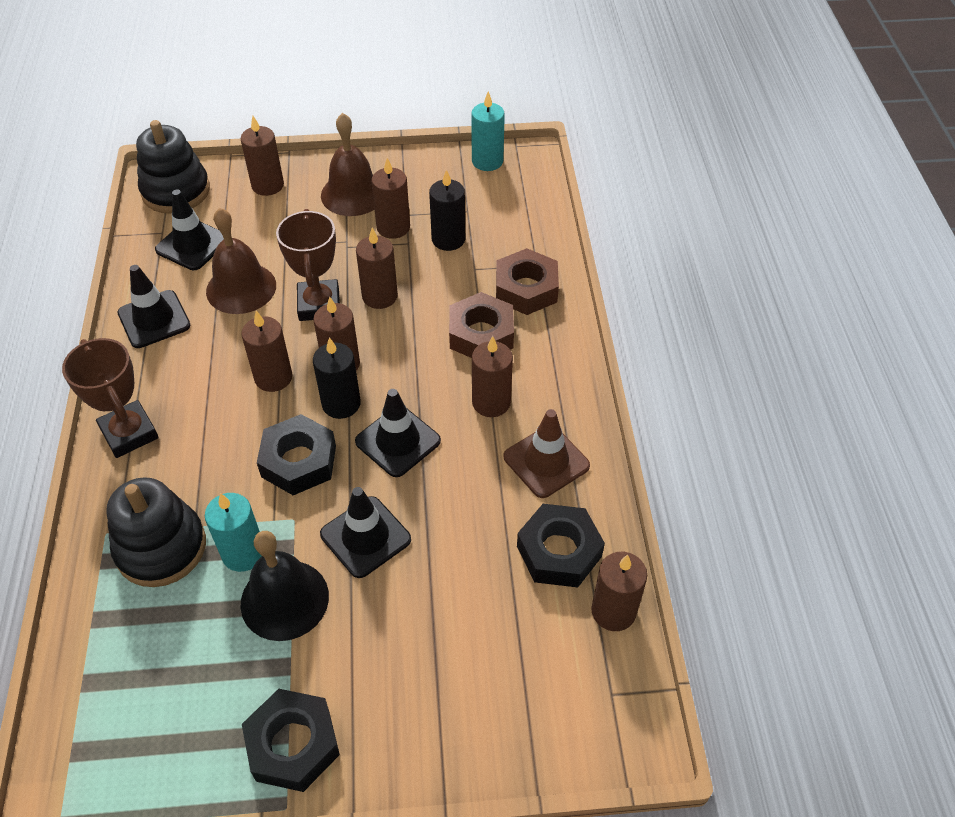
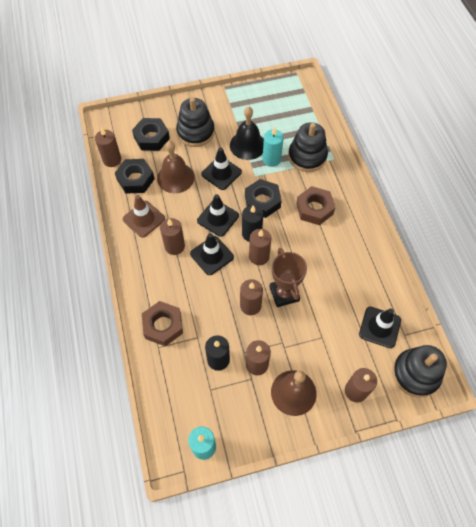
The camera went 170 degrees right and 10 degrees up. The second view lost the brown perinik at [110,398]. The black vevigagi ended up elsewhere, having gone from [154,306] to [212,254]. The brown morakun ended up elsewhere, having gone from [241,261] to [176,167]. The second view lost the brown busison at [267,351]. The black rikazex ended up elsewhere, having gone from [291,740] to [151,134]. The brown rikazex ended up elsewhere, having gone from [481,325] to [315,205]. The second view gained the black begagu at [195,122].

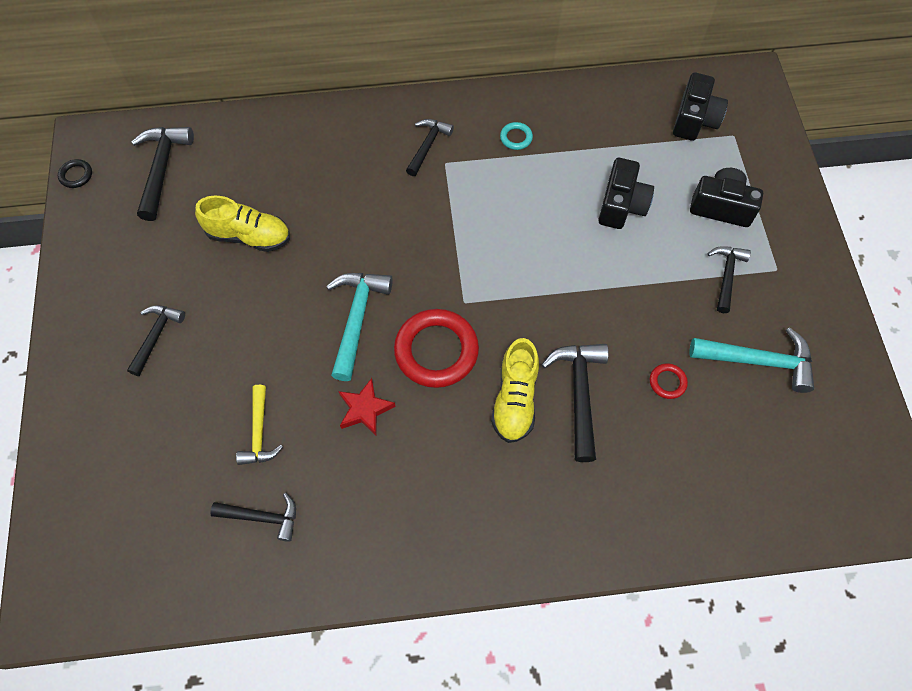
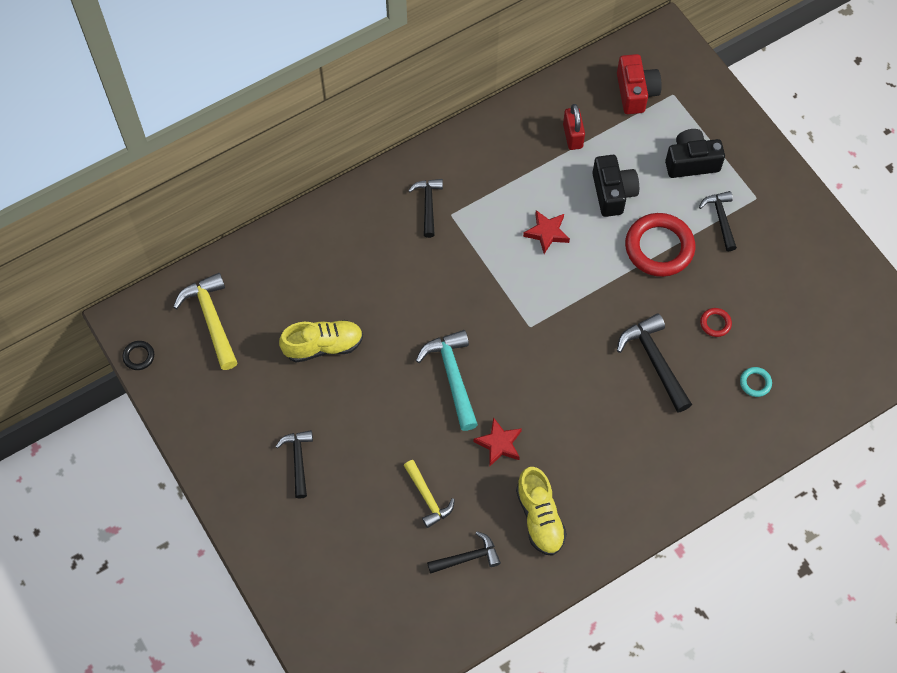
The camera went 25 degrees left and 0 degrees up. What was the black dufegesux at [162,174] turned into the yellow dufegesux at [205,321]. The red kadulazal ended up elsewhere, having gone from [436,348] to [660,245]. The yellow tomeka ended up elsewhere, having gone from [515,390] to [541,511]. The turquoise kadulazal ended up elsewhere, having gone from [516,136] to [756,382]. What was the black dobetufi at [700,106] turned into the red dobetufi at [639,84]. The second view lost the turquoise dufegesux at [751,360]. The second view gained the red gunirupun at [546,232]. The second view gained the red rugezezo at [574,127].

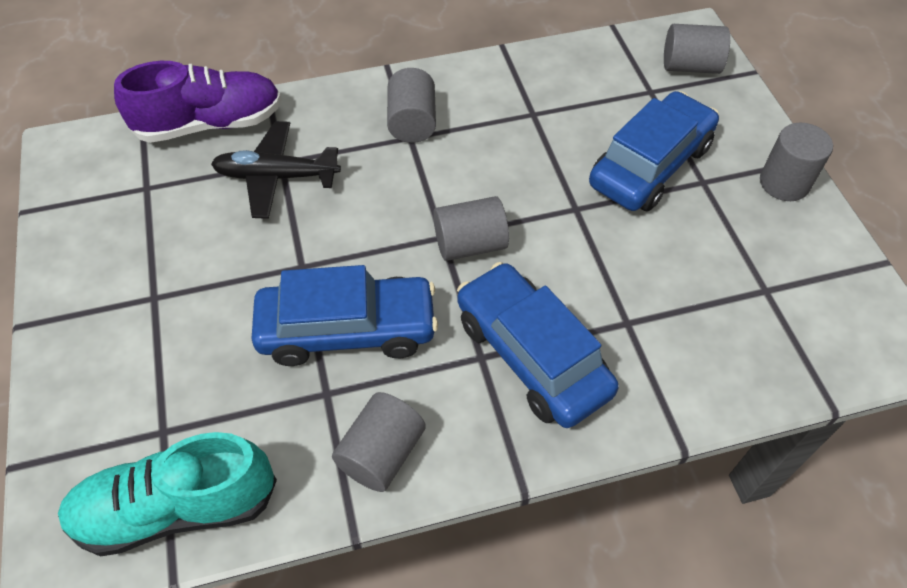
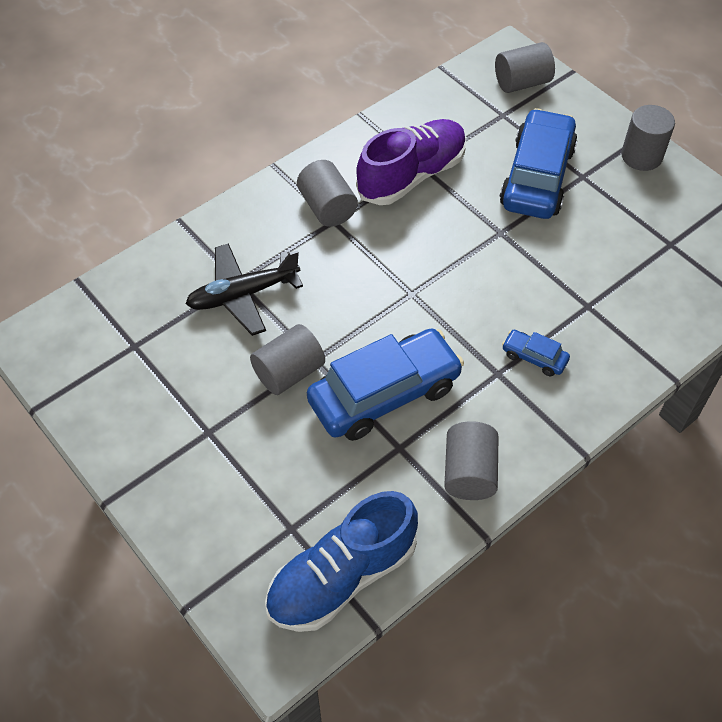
The camera went 25 degrees left and 0 degrees up. What was the turquoise tomeka at [167,494] turned into the blue tomeka at [341,561]. The purple tomeka ended up elsewhere, having gone from [198,102] to [411,162]. The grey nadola ended up elsewhere, having gone from [471,228] to [287,359]. The size of the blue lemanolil at [538,345] changed by a factor of 0.44.

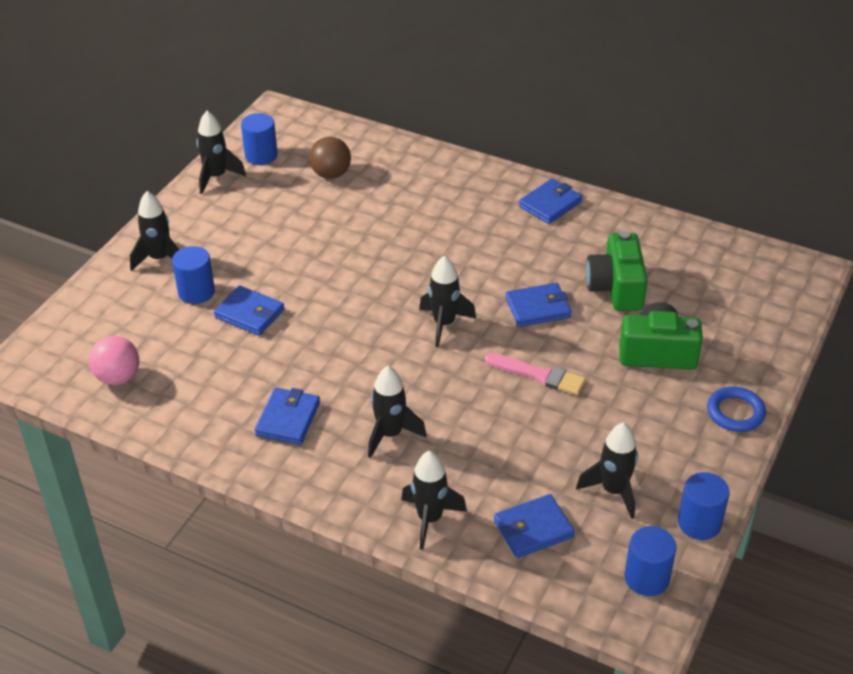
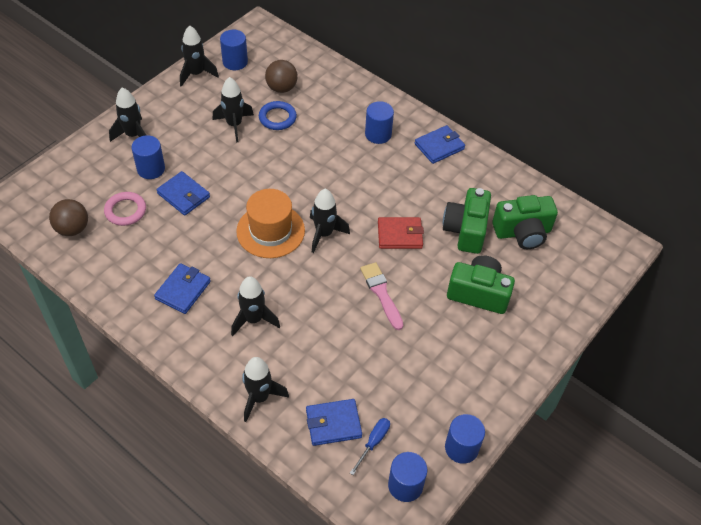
The camera went 10 degrees right and 10 degrees up. What was the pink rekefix at [114,360] turned into the brown rekefix at [68,217]. The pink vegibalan at [535,374] ended up facing another way, 150 degrees counterclockwise from before. What was the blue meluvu at [538,305] turned into the red meluvu at [401,233]. The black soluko ended up elsewhere, having gone from [607,470] to [233,109]. The blue kadulazal ended up elsewhere, having gone from [736,409] to [278,115]. The second view gained the pink kadulazal at [125,209]. The second view gained the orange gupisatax at [270,223]. The second view gained the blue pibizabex at [370,446]. The second view gained the blue nadola at [379,122]. The second view gained the green dobetufi at [525,222].

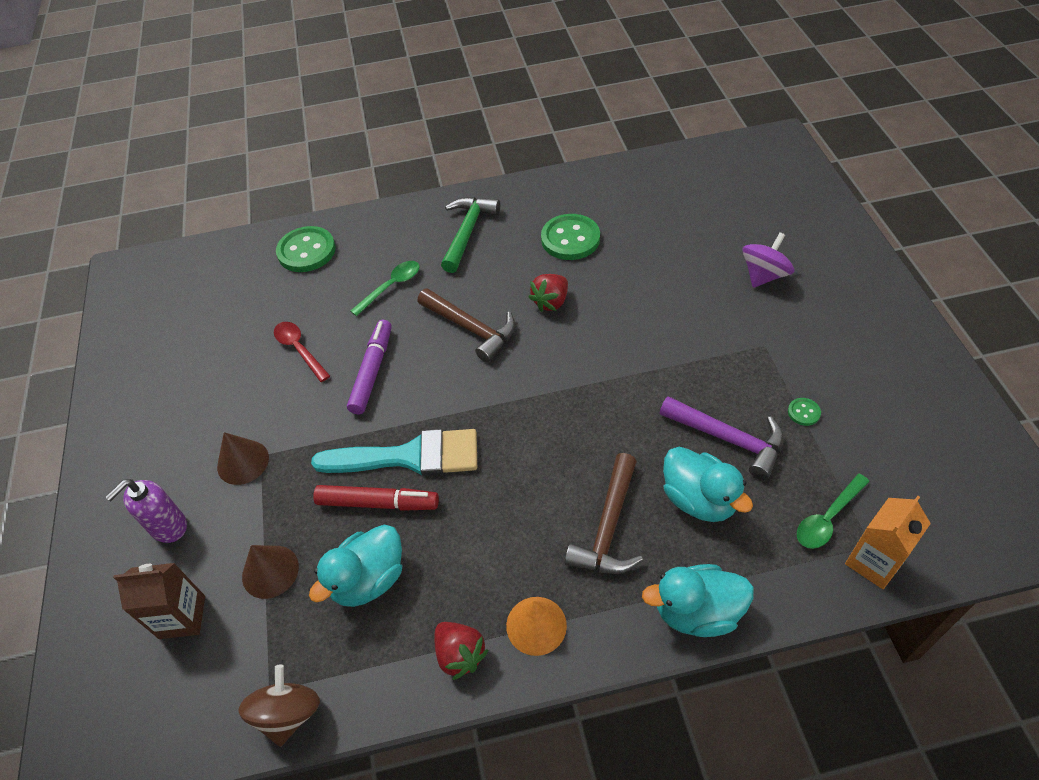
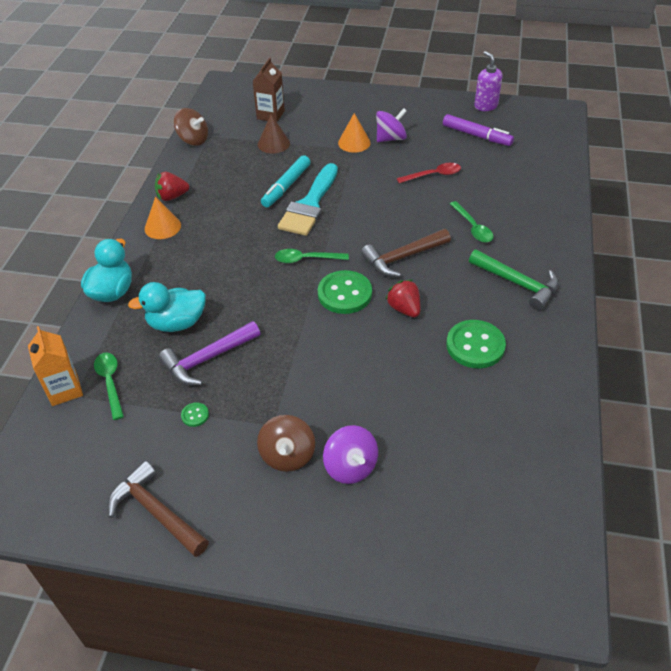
The camera went 110 degrees right and 5 degrees down. The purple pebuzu ended up elsewhere, having gone from [146,511] to [488,81]. What was the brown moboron at [243,458] turned into the orange moboron at [354,133]. The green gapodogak ended up elsewhere, having gone from [306,249] to [345,292]. The second view lost the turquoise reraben at [355,566]. What was the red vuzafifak at [376,498] turned into the turquoise vuzafifak at [285,181]. The purple vuzafifak ended up elsewhere, having gone from [369,367] to [478,130]. The brown dufegesux ended up elsewhere, having gone from [604,513] to [158,509]. The second view gained the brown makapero at [286,443]. The second view gained the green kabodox at [312,256]. The second view gained the purple makapero at [391,125].

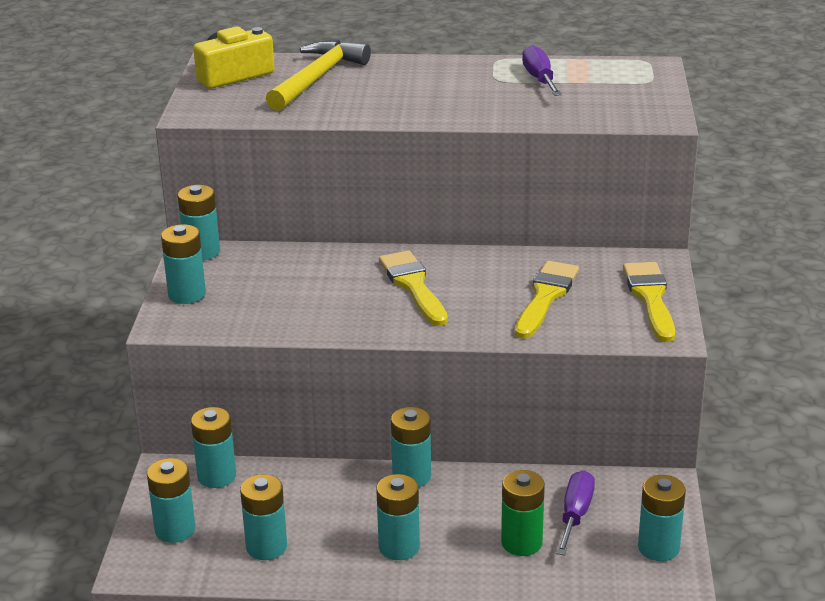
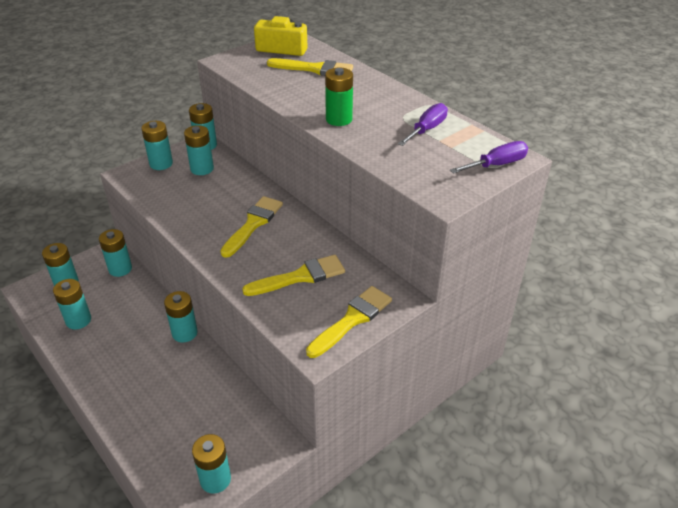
The camera went 45 degrees right and 10 degrees up. Where the yellow dufegesux stood at [318,75], the yellow vegibalan came to stand at [310,67]. The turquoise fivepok ended up elsewhere, having gone from [398,517] to [199,150]. The green fivepok ended up elsewhere, having gone from [523,513] to [339,96]. The purple pibizabex ended up elsewhere, having gone from [575,513] to [489,157].

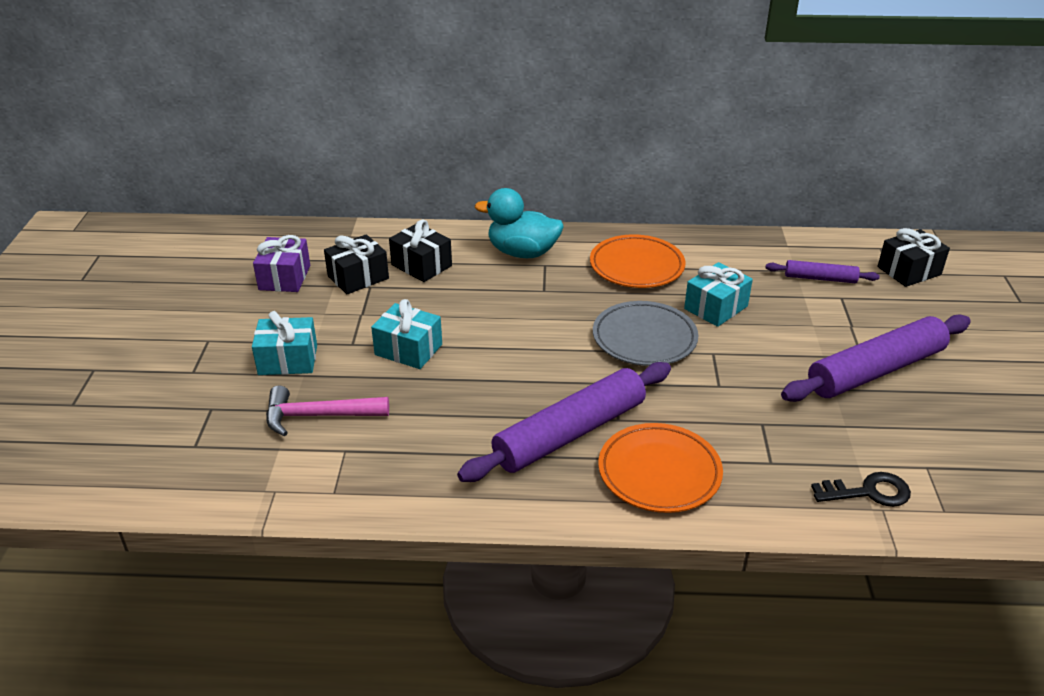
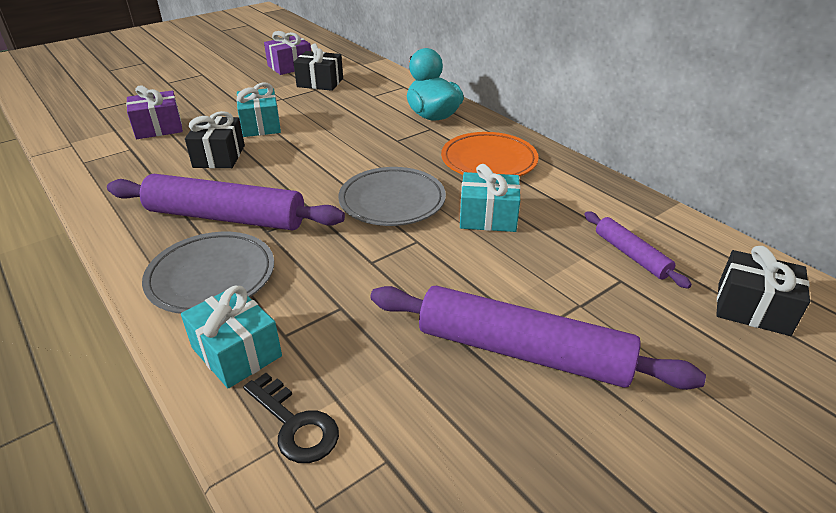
The camera went 50 degrees right and 0 degrees up. The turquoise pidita ended up elsewhere, having gone from [284,343] to [231,337]. Where the pink dufegesux stood at [327,410], the purple pidita came to stand at [154,112]. The black pidita ended up elsewhere, having gone from [420,250] to [215,139]. What was the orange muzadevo at [660,468] turned into the grey muzadevo at [208,273].

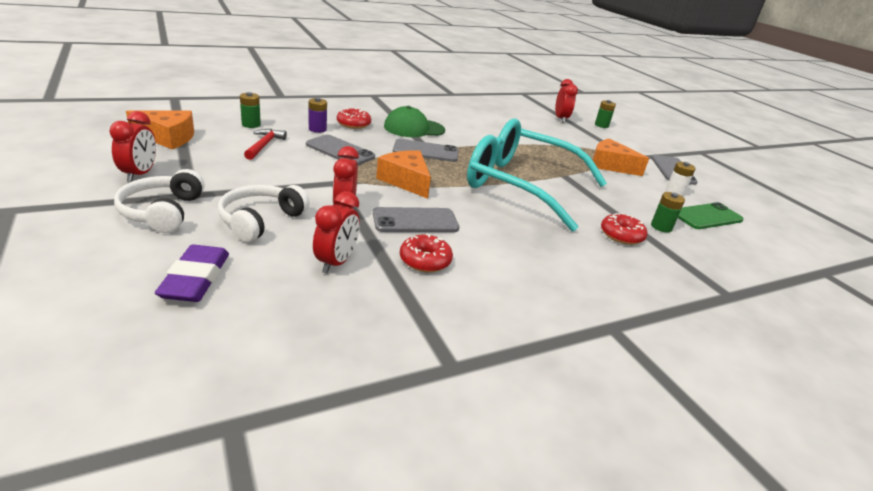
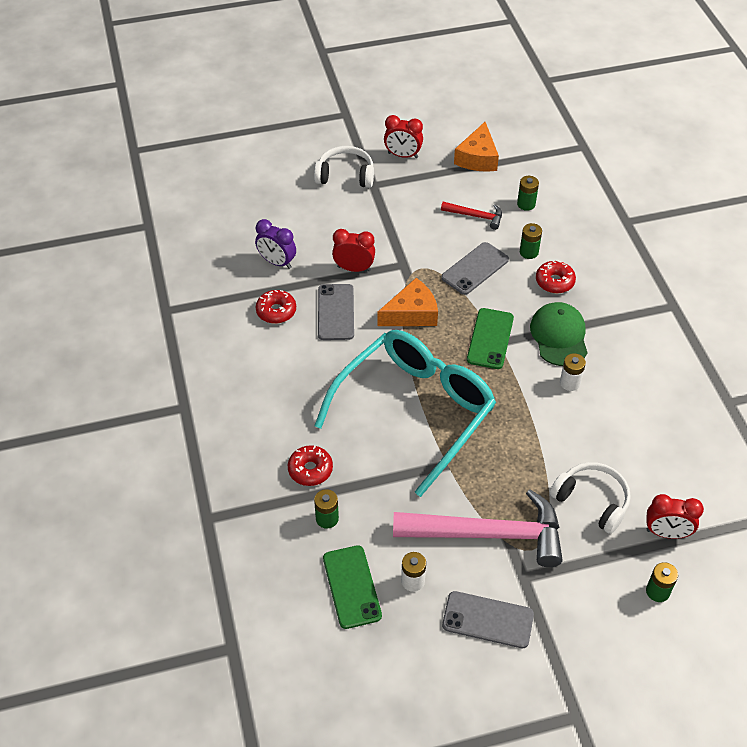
The camera went 105 degrees right and 20 degrees up. The second view lost the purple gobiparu at [192,273]. The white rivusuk ended up elsewhere, having gone from [264,213] to [590,498]. What was the purple fivepok at [318,115] turned into the green fivepok at [531,241]. What was the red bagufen at [336,232] turned into the purple bagufen at [275,244]. What was the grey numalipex at [425,150] turned into the green numalipex at [490,338]. Where the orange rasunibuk stood at [621,157], the pink dufegesux came to stand at [478,528]. The second view gained the white fivepok at [573,372].

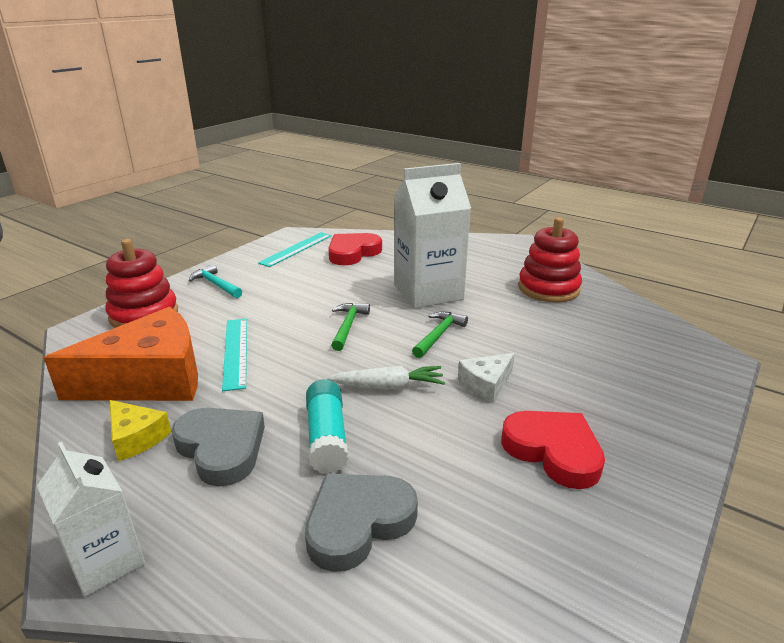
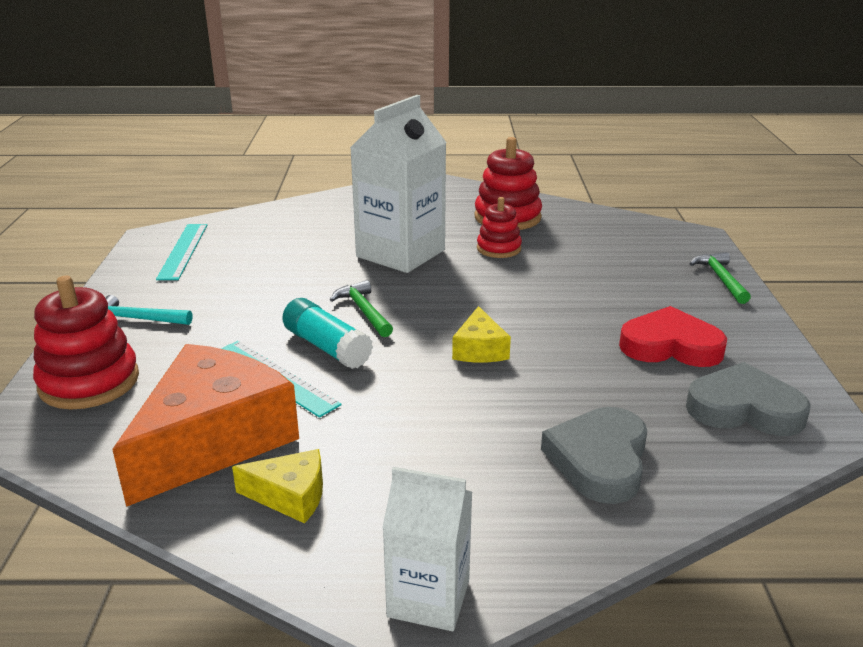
The camera went 35 degrees left and 0 degrees up. The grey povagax ended up elsewhere, having gone from [218,447] to [748,399]. The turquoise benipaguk ended up elsewhere, having gone from [327,426] to [327,333]. Where the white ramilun stood at [386,378], the yellow rasunibuk came to stand at [481,334]. The second view lost the red povagax at [355,249]. The green dufegesux ended up elsewhere, having gone from [440,335] to [720,278]. The second view lost the white rasunibuk at [486,378]. The second view gained the red begagu at [499,227].

